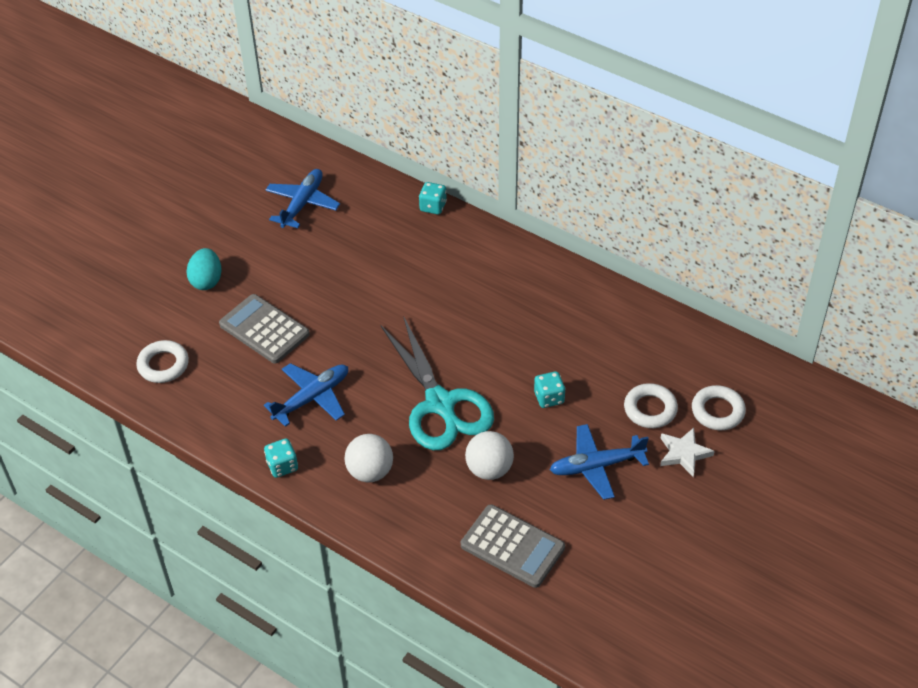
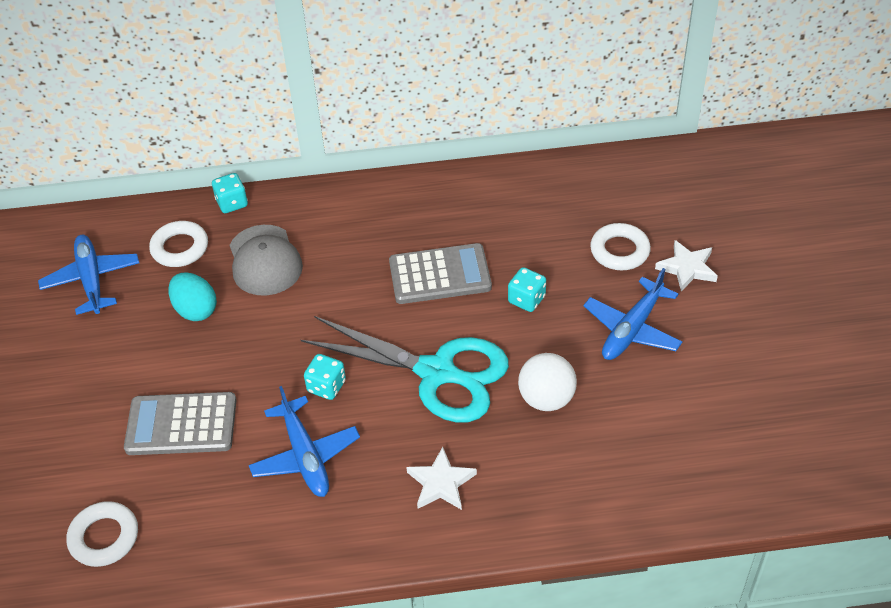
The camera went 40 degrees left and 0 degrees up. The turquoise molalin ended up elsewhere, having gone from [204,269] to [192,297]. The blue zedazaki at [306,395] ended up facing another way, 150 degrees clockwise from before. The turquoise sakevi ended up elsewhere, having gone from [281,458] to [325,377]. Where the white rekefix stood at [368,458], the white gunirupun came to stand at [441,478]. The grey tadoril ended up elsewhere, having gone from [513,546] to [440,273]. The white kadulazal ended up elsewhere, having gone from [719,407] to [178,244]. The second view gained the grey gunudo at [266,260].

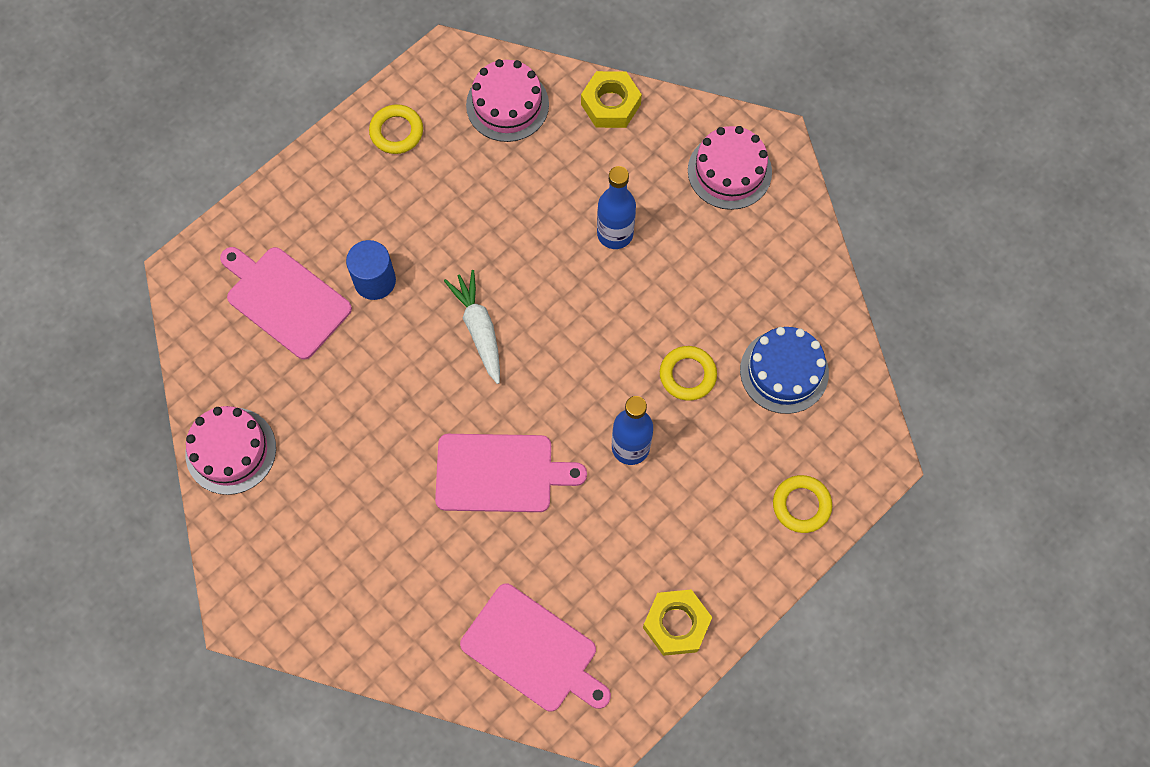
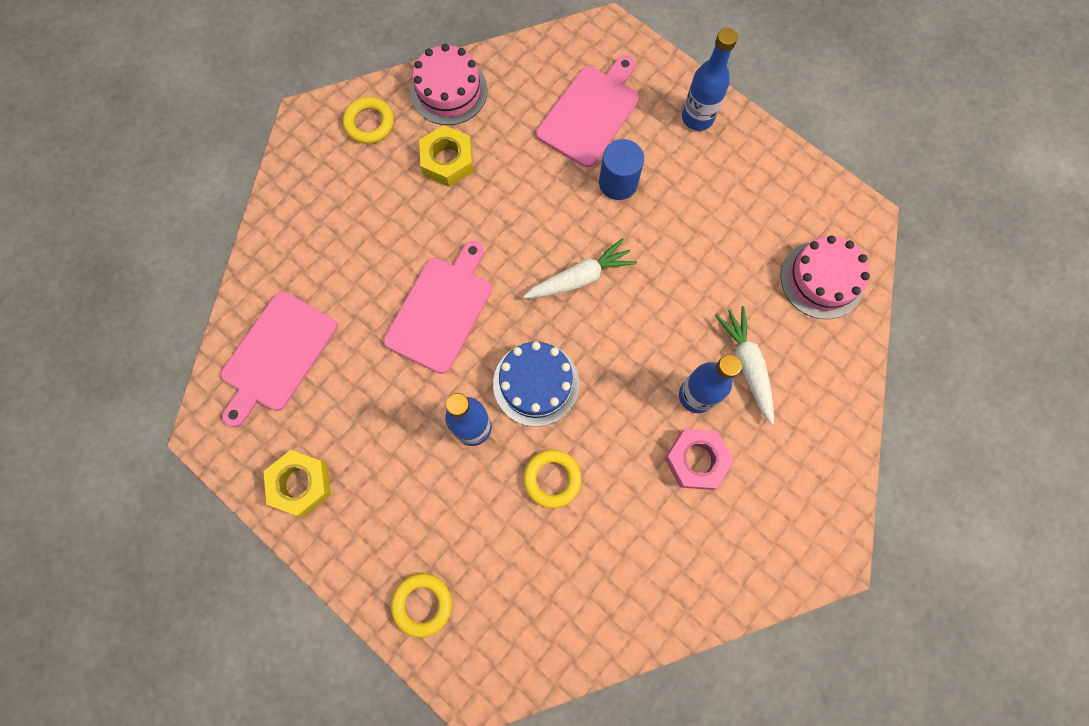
The camera went 85 degrees right and 5 degrees up. The yellow kadulazal ended up elsewhere, having gone from [396,129] to [368,120]. The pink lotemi at [511,473] ended up facing another way, 150 degrees counterclockwise from before. The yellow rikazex ended up elsewhere, having gone from [611,99] to [446,156]. The second view lost the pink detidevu at [730,168]. The blue detidevu ended up elsewhere, having gone from [784,370] to [536,384]. The second view gained the pink rikazex at [699,459]. The second view gained the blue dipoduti at [710,79]. The second view gained the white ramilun at [744,365].

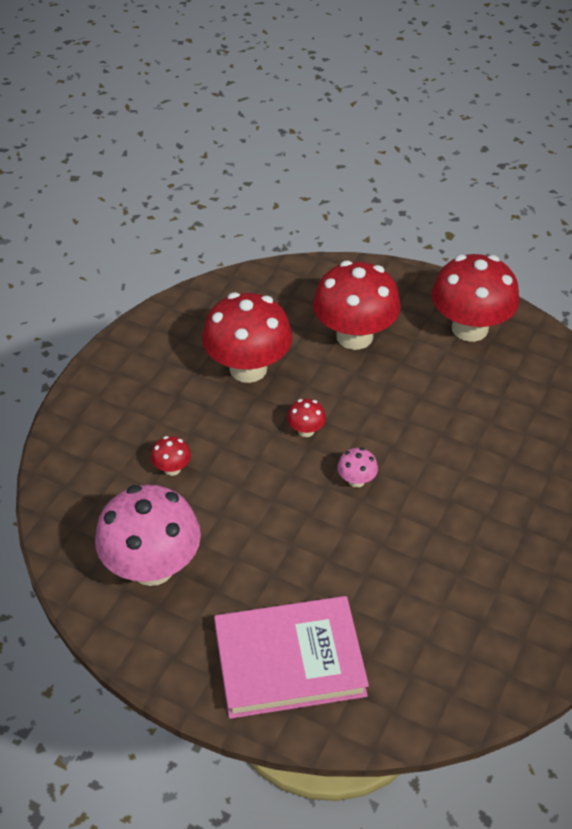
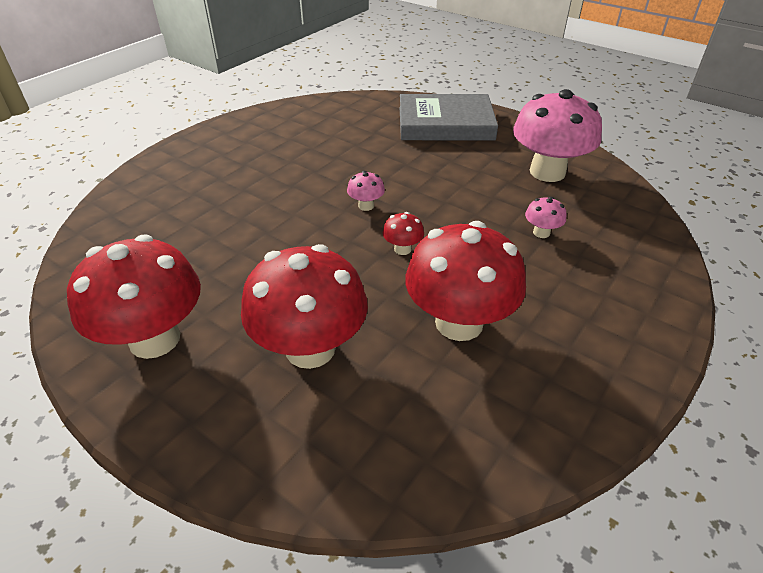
The camera went 170 degrees left and 5 degrees down. What was the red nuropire at [171,456] turned into the pink nuropire at [545,217]. What was the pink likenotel at [291,657] turned into the grey likenotel at [448,117].

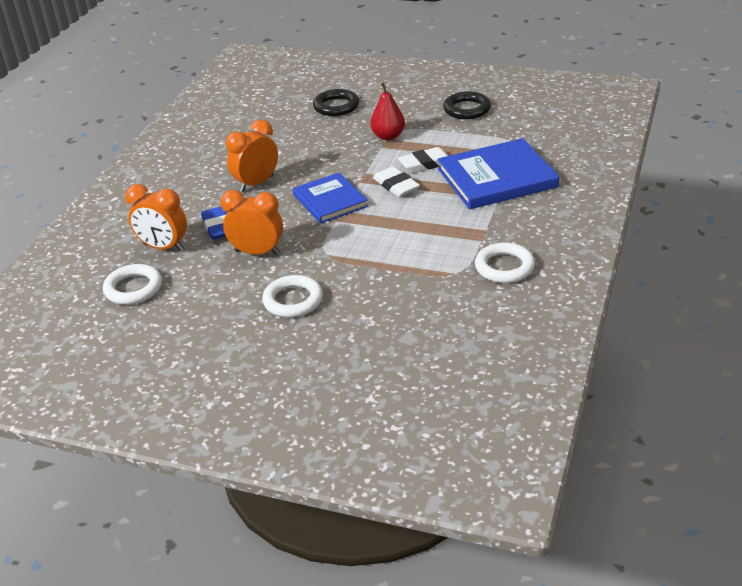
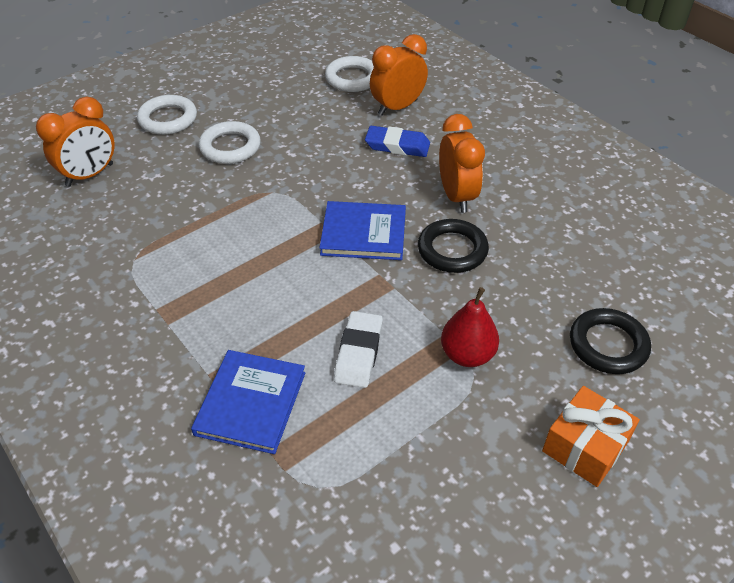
The camera went 120 degrees right and 10 degrees up. The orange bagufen ended up elsewhere, having gone from [251,222] to [75,142]. The second view lost the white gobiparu at [396,181]. The size of the blue likenotel at [498,173] changed by a factor of 0.64. The black kadulazal ended up elsewhere, having gone from [467,105] to [453,246]. The white kadulazal ended up elsewhere, having gone from [505,262] to [167,115]. The second view gained the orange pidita at [591,436].

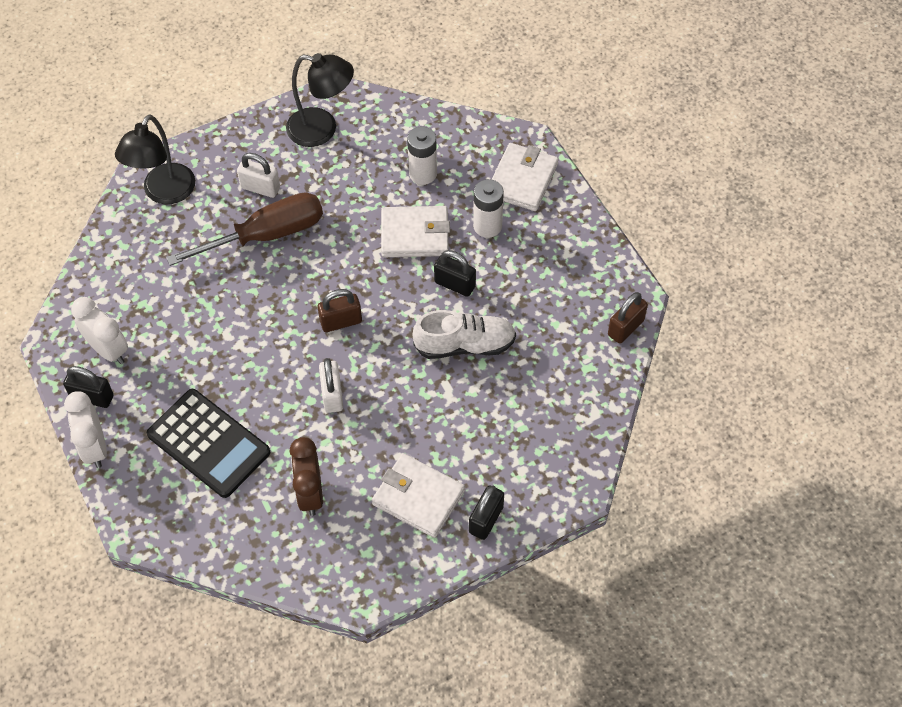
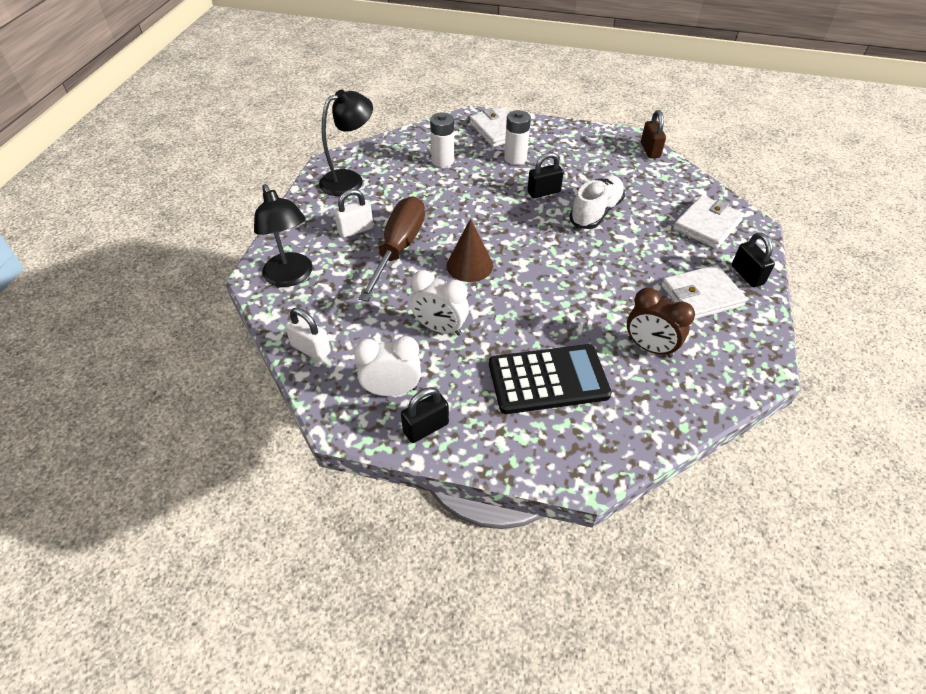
The camera went 50 degrees left and 10 degrees down. The white bagufen ended up elsewhere, having gone from [85,429] to [440,303]. The second view lost the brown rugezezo at [340,310]. The white rugezezo ended up elsewhere, having gone from [331,385] to [308,334]. The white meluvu ended up elsewhere, having gone from [415,231] to [708,222]. The second view gained the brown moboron at [469,250].

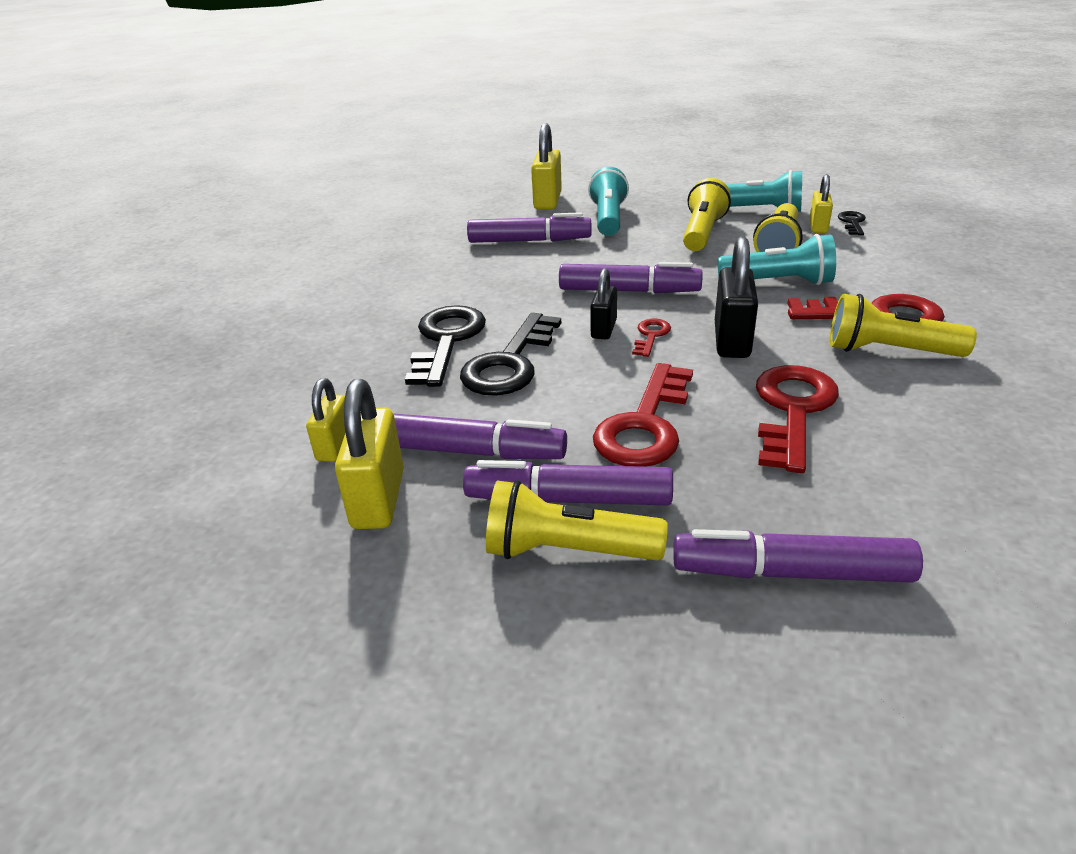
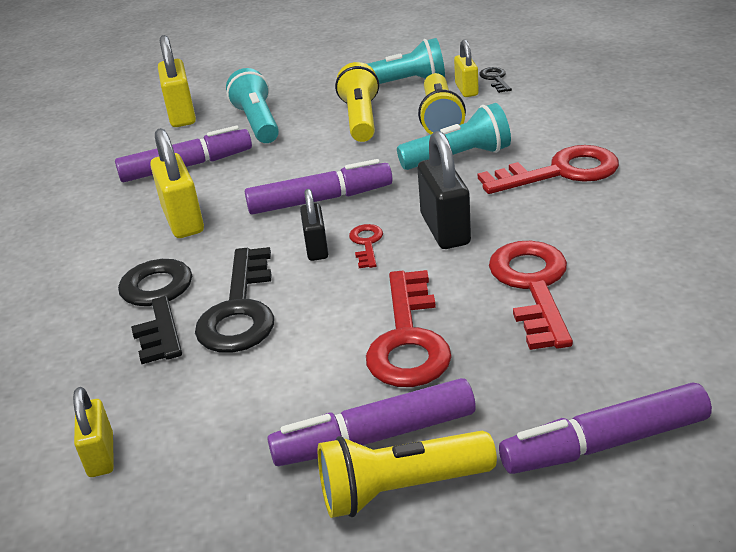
The camera went 20 degrees left and 0 degrees up. The yellow rugezezo ended up elsewhere, having gone from [369,454] to [177,183]. The second view lost the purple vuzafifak at [480,436]. The second view lost the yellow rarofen at [903,325].

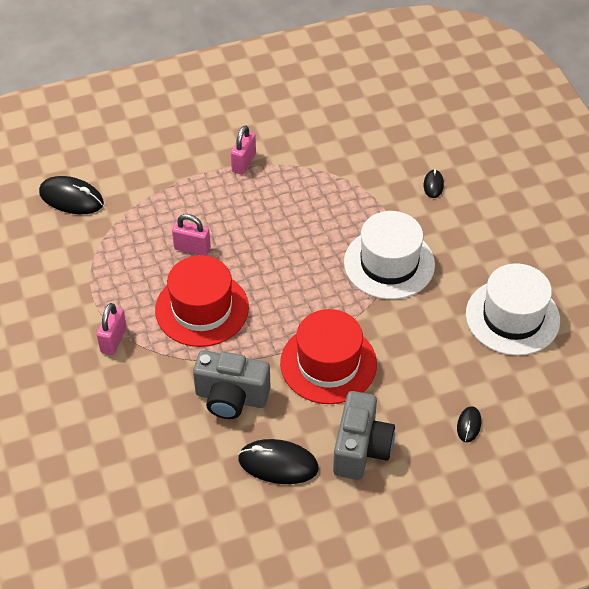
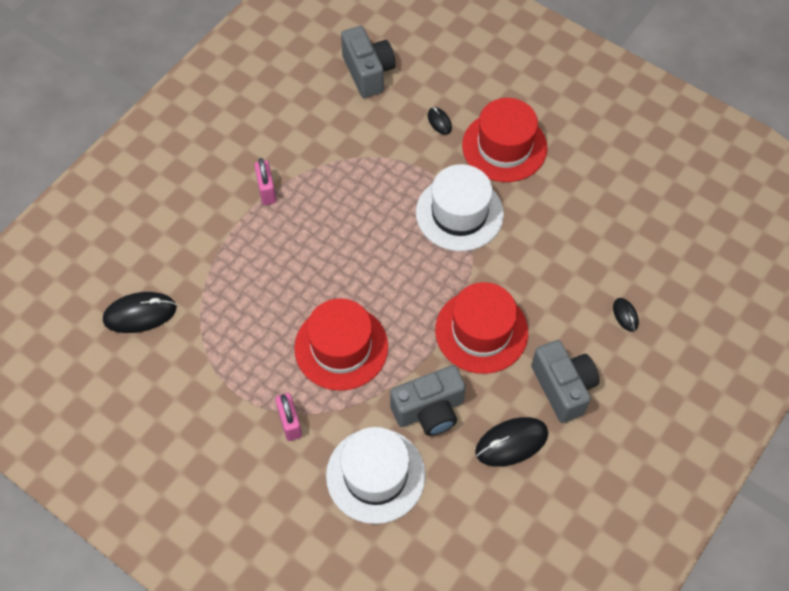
The camera went 35 degrees left and 10 degrees up. The second view lost the pink rugezezo at [191,235]. The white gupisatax ended up elsewhere, having gone from [513,309] to [376,475]. The second view gained the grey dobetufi at [368,62]. The second view gained the red gupisatax at [504,140].

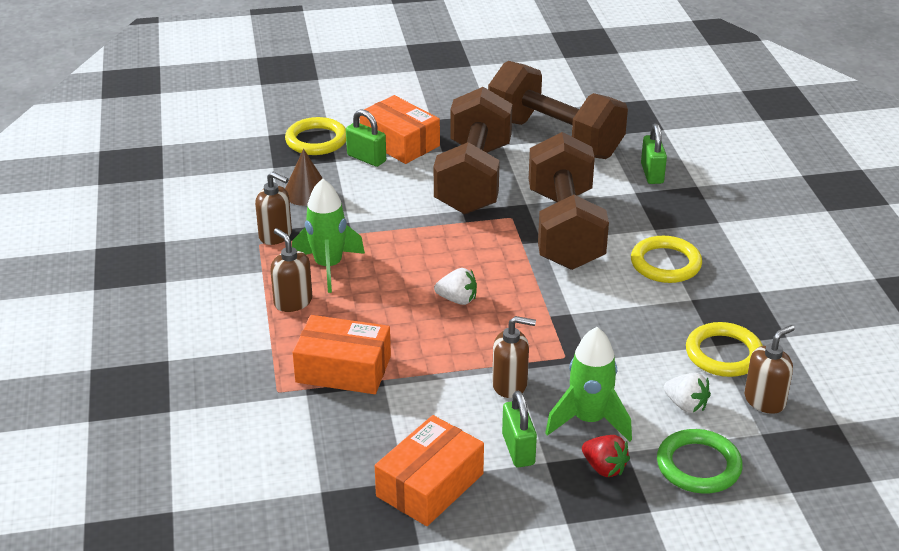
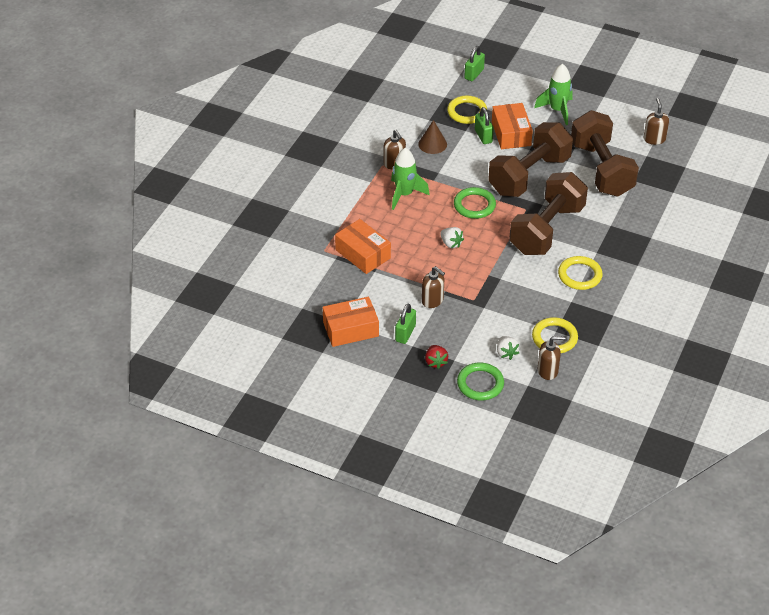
The camera went 35 degrees right and 10 degrees up. The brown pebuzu ended up elsewhere, having gone from [291,270] to [656,121]. The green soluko ended up elsewhere, having gone from [588,384] to [553,94]. The green rugezezo ended up elsewhere, having gone from [654,153] to [474,63]. The second view gained the green kadulazal at [475,203].

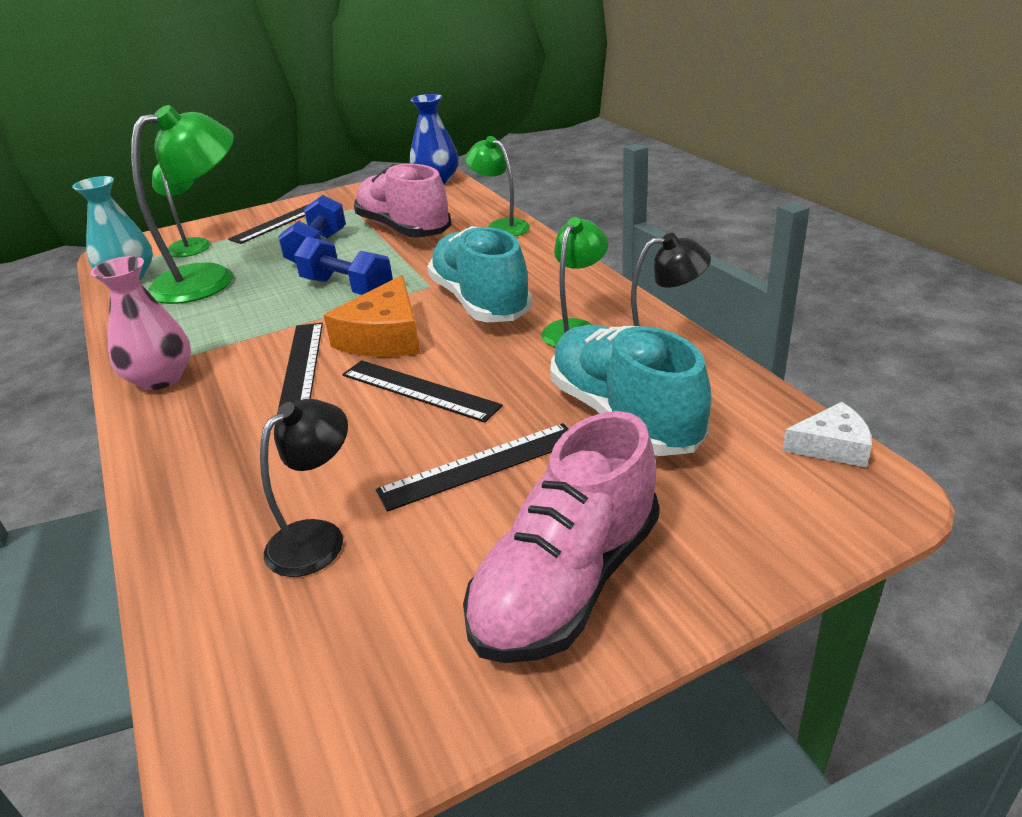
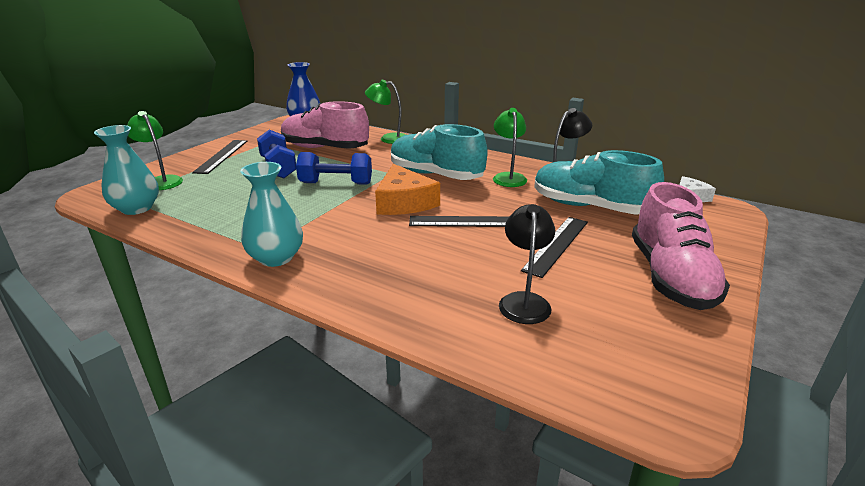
The camera went 35 degrees left and 5 degrees down. What was the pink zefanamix at [140,323] turned into the turquoise zefanamix at [271,214]. The second view lost the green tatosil at [182,204]. The second view lost the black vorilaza at [300,366].

